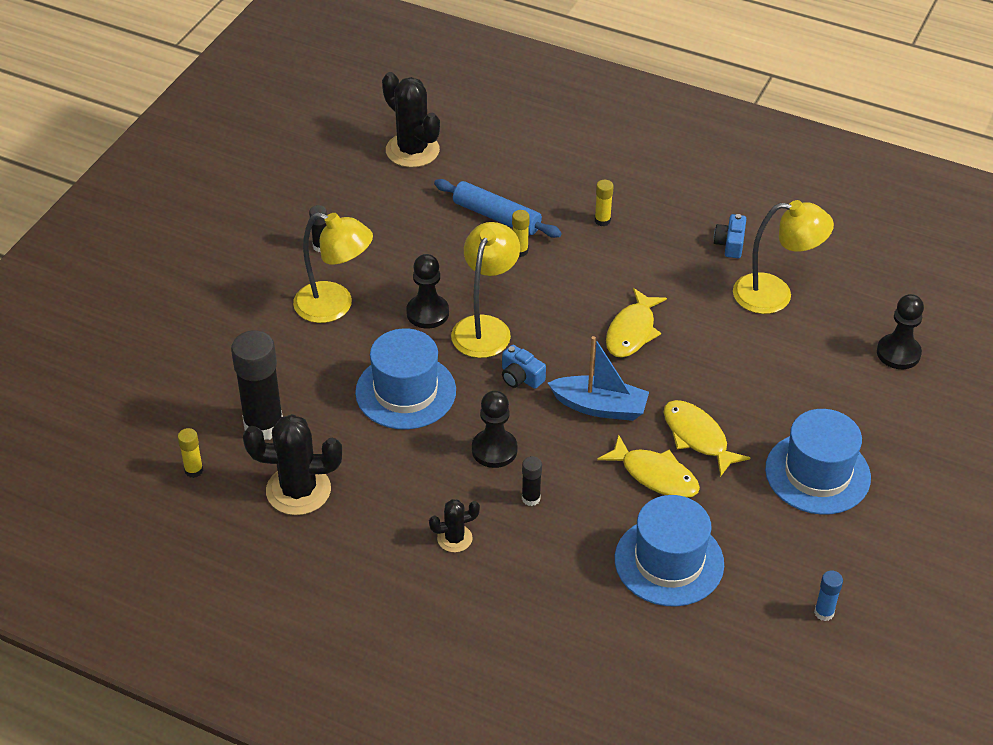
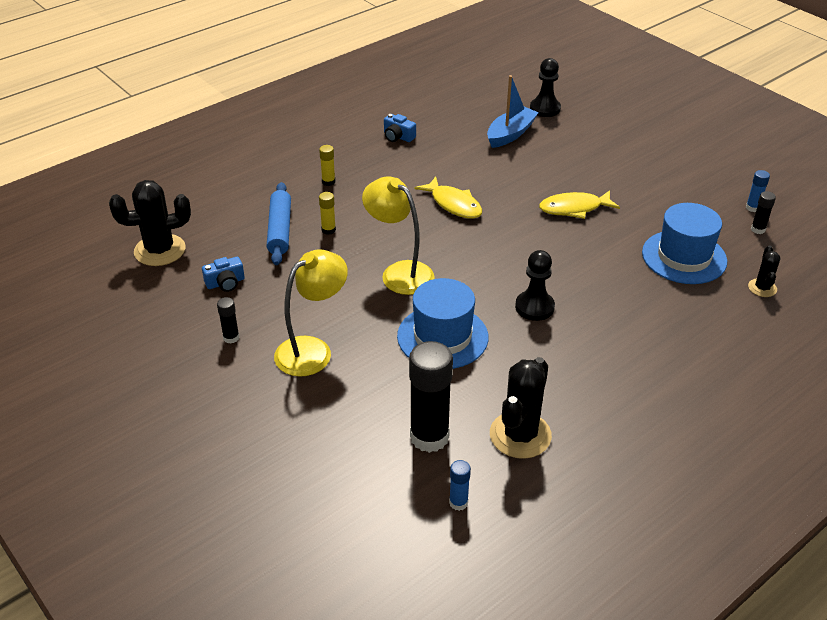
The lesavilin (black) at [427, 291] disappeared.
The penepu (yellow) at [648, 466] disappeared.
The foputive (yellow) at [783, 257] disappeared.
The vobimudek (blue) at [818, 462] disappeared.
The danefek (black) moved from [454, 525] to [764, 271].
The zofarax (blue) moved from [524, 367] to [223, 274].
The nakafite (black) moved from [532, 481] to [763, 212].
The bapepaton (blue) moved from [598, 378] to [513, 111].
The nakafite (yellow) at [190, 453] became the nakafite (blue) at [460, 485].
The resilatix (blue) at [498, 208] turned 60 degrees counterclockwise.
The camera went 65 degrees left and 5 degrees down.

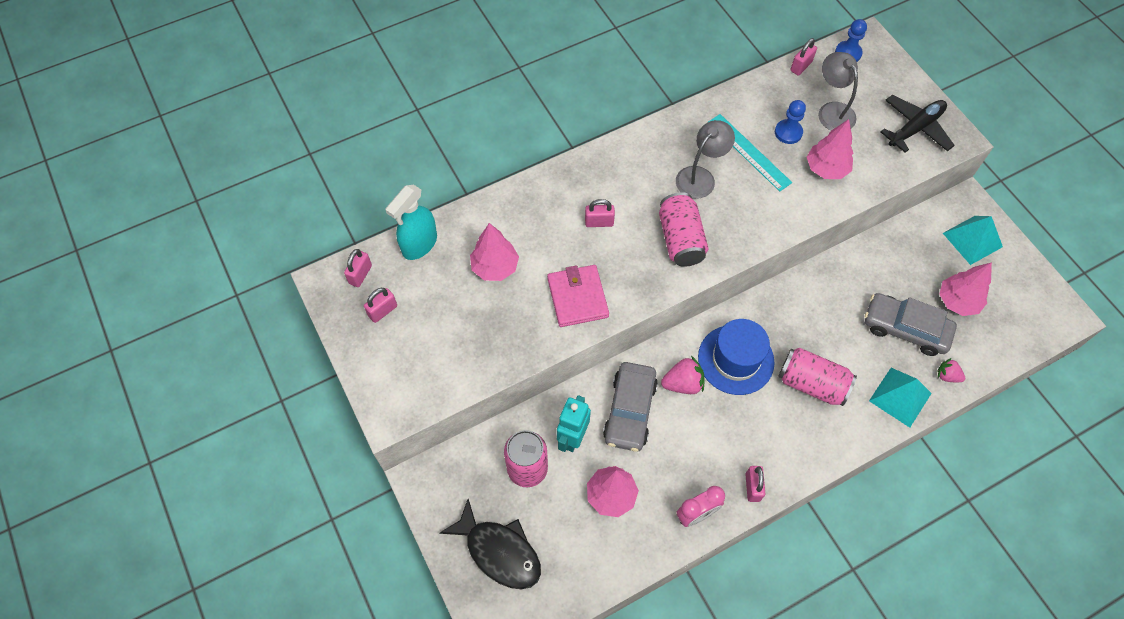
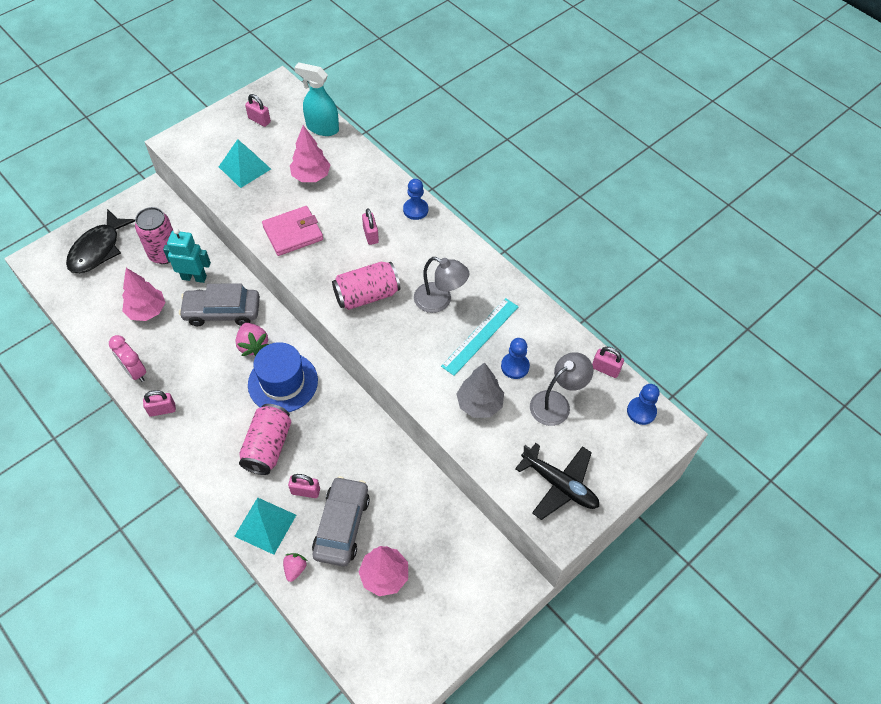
The lesavilin (blue) at [415, 199] appeared.
The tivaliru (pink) moved from [358, 268] to [304, 486].
The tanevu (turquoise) moved from [973, 240] to [245, 163].
The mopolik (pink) at [830, 149] became the mopolik (grey) at [480, 390].
The camera went 75 degrees right and 5 degrees down.

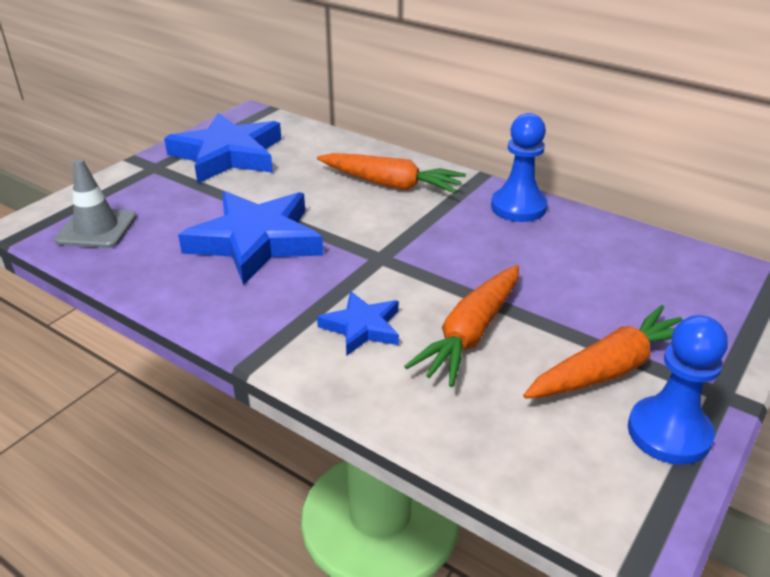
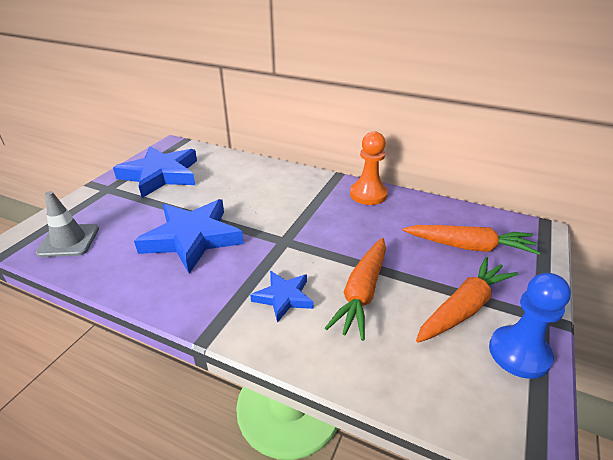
The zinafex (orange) moved from [391, 173] to [471, 240].
The lesavilin (blue) at [519, 167] became the lesavilin (orange) at [369, 168].
The camera went 10 degrees left and 0 degrees up.

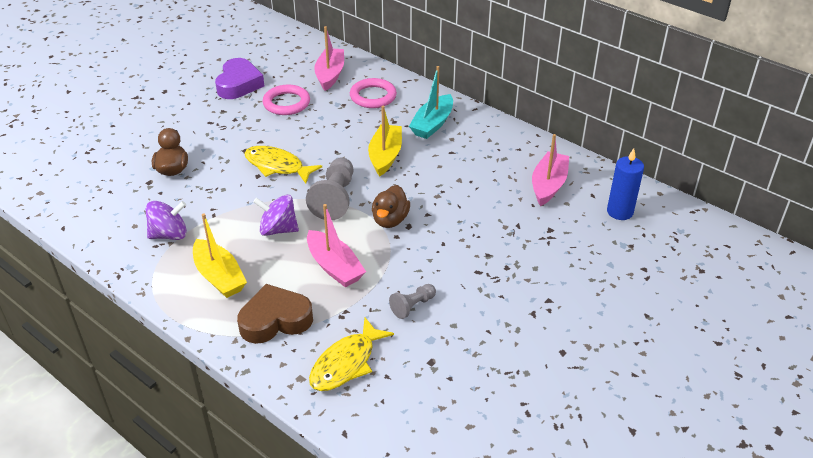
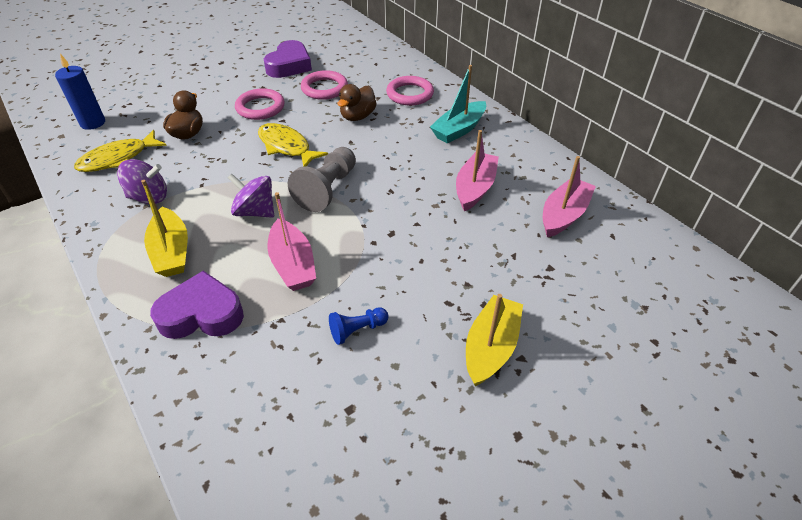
The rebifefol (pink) at [260, 104] appeared.
The penepu (yellow) moved from [351, 354] to [120, 151].
The bapepaton (pink) moved from [329, 58] to [477, 171].
The bapepaton (yellow) moved from [385, 141] to [494, 340].
The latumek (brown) moved from [391, 206] to [357, 102].
The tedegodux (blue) moved from [625, 184] to [80, 92].
The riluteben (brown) at [275, 314] became the riluteben (purple) at [197, 305].
The lesavilin (grey) at [412, 301] became the lesavilin (blue) at [359, 326].
The camera went 15 degrees right and 5 degrees up.

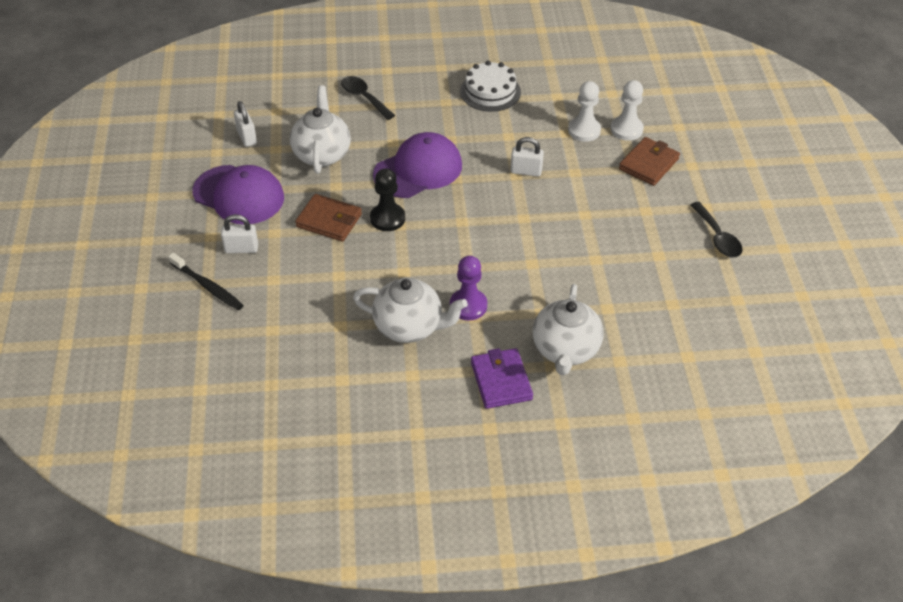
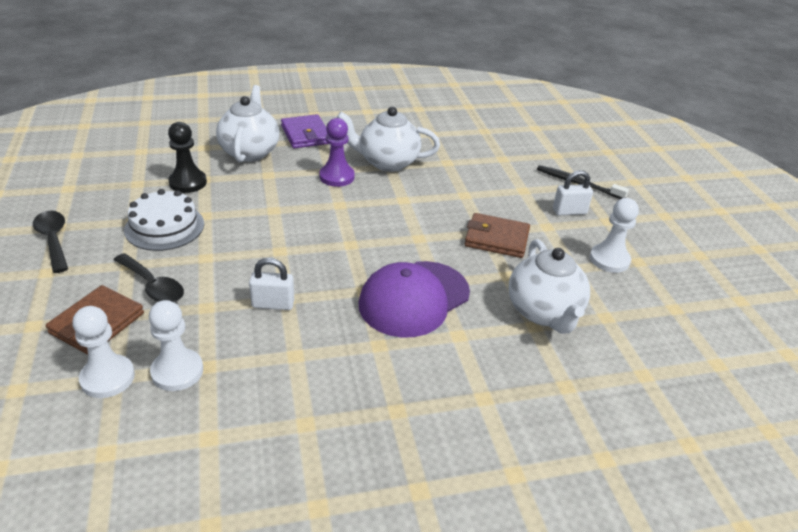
The tivaliru (white) at [245, 124] disappeared.
The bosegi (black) moved from [368, 98] to [149, 277].
The lesavilin (black) moved from [387, 199] to [187, 157].
The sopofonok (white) moved from [490, 86] to [164, 220].
The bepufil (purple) at [238, 194] was replaced by the lesavilin (white) at [614, 235].
The camera went 170 degrees right and 10 degrees down.

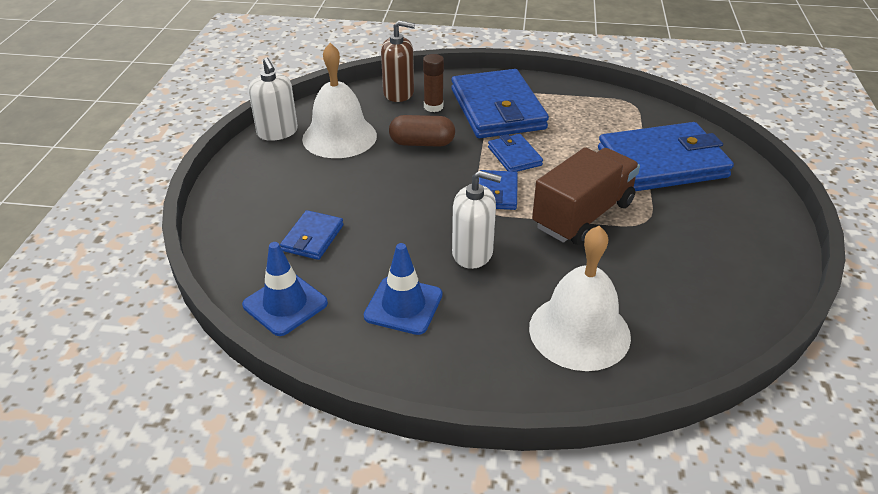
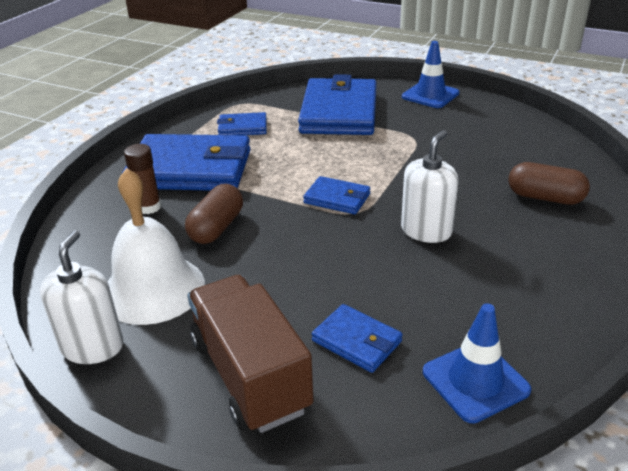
The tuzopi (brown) at [398, 61] disappeared.
The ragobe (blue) moved from [403, 289] to [430, 74].
The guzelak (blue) moved from [515, 153] to [242, 123].
The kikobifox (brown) moved from [586, 196] to [250, 354].
The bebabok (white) at [580, 298] was replaced by the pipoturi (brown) at [549, 183].
The tuzopi (white) at [273, 99] turned 75 degrees counterclockwise.
The camera went 70 degrees left and 5 degrees down.

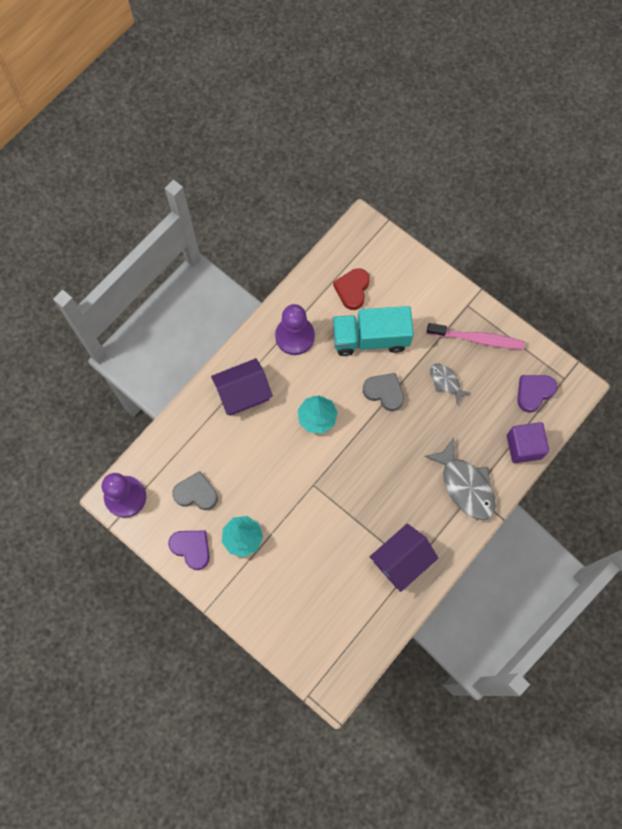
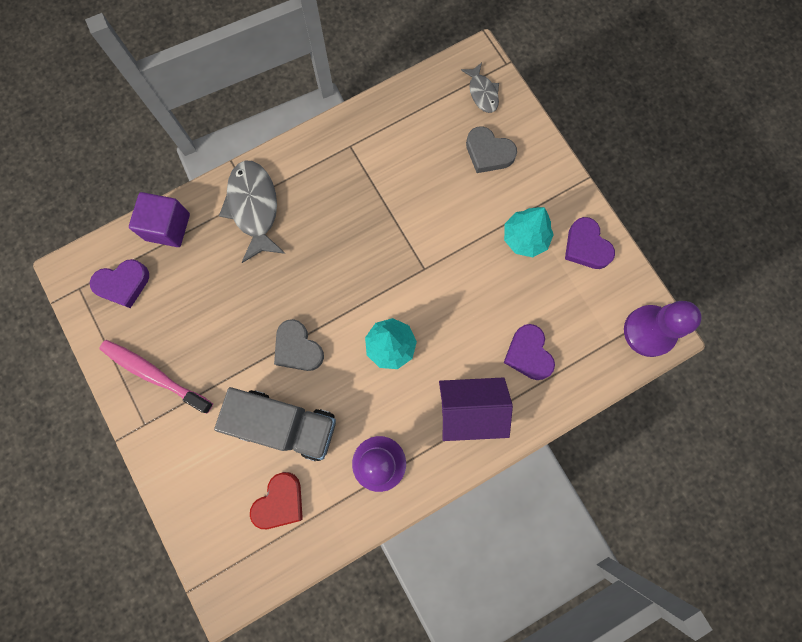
The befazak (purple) at [404, 557] disappeared.
The riluteben (purple) at [529, 352] appeared.
The riluteben (grey) moved from [195, 490] to [491, 149].
The penepu (grey) moved from [450, 384] to [480, 88].
The kikobifox (turquoise) at [373, 331] became the kikobifox (grey) at [275, 424].
The camera went 160 degrees left and 5 degrees up.

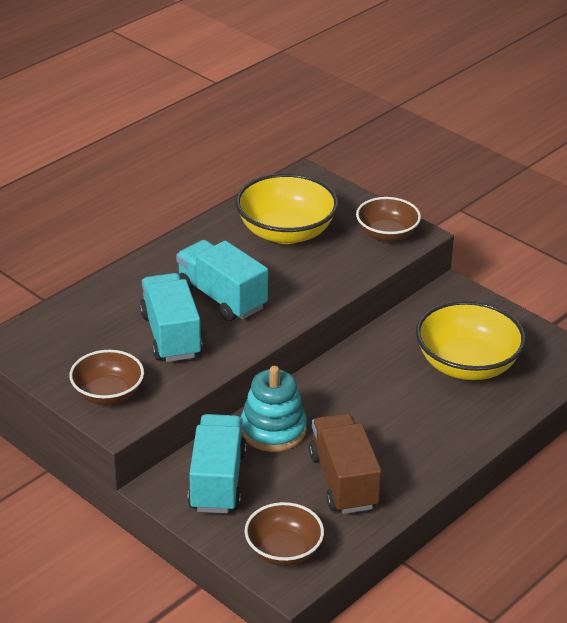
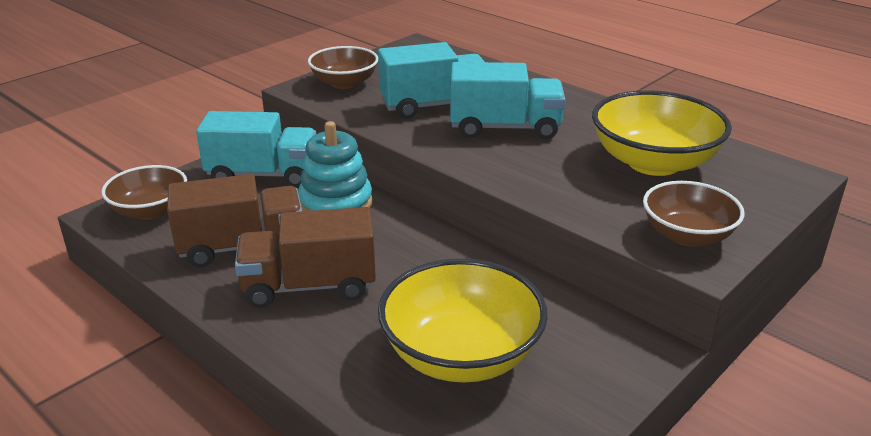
The kikobifox (brown) at [305, 257] appeared.
The kikobifox (turquoise) at [222, 281] turned 45 degrees clockwise.
The camera went 90 degrees right and 5 degrees down.

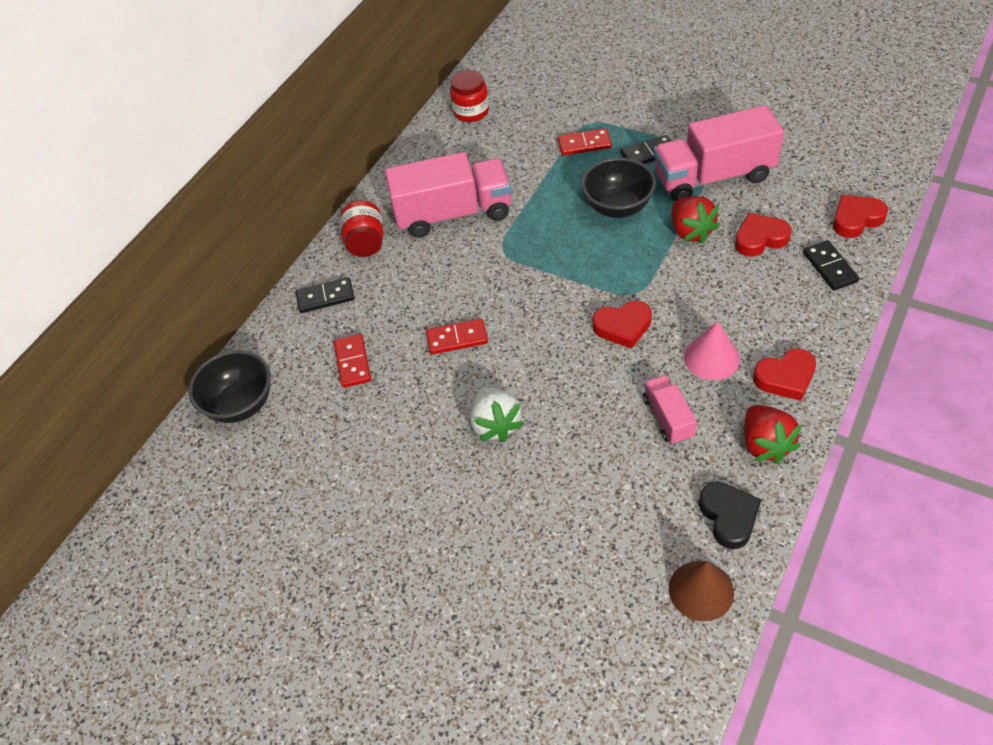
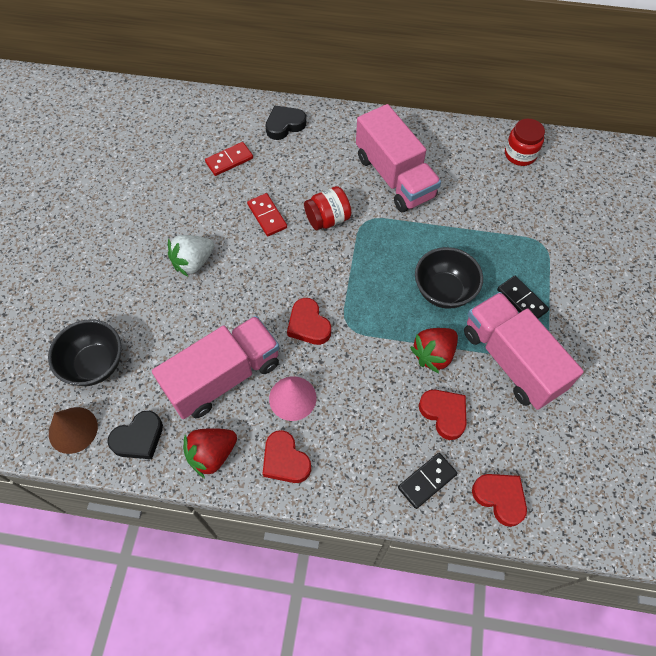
The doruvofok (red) at [585, 142] disappeared.
The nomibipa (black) moved from [229, 386] to [85, 352].
The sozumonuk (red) moved from [361, 229] to [327, 208].
The doruvofok (black) at [325, 295] was replaced by the riluteben (black) at [285, 122].
The kikobifox (pink) at [670, 410] changed to 2.01 times the size.
The camera went 65 degrees right and 10 degrees up.

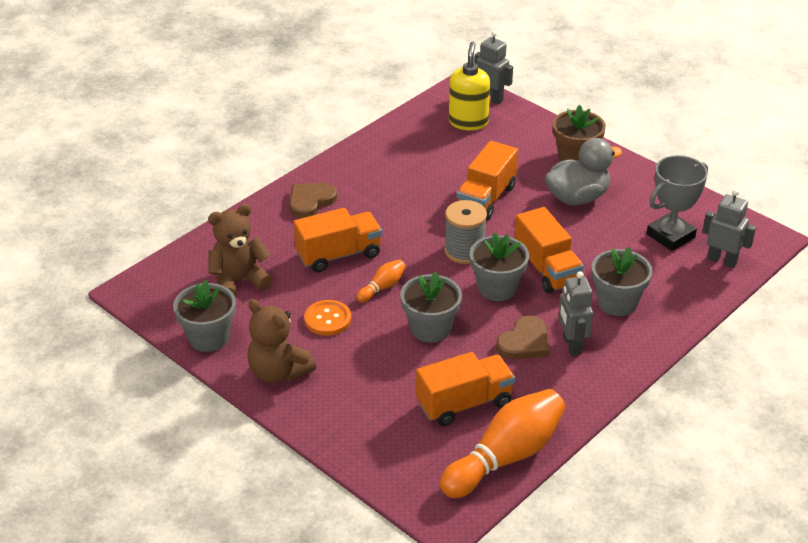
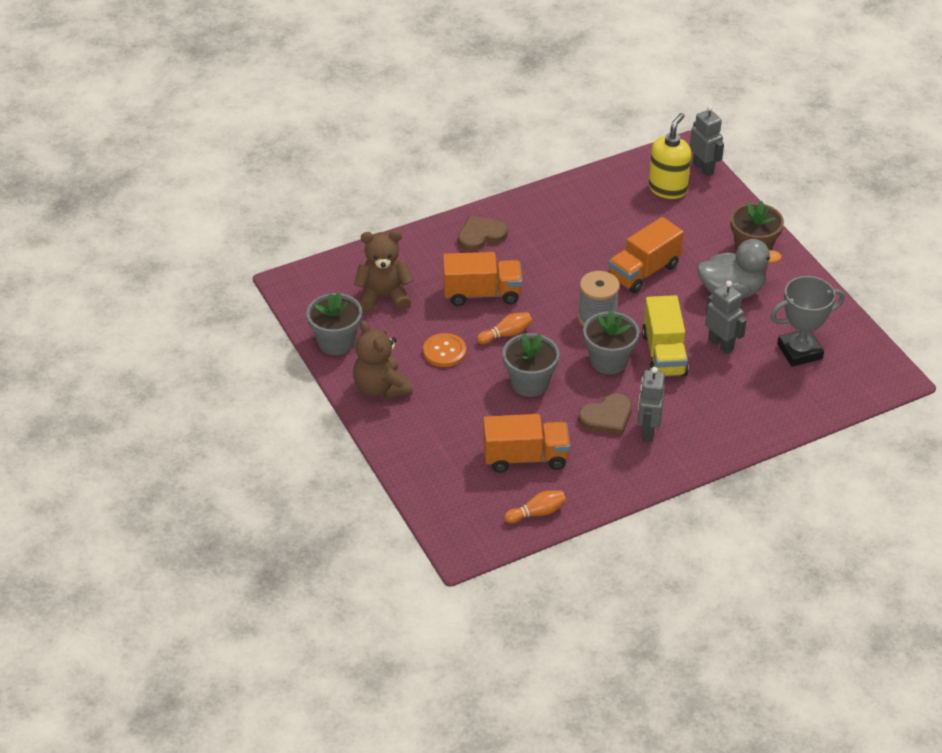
The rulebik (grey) at [622, 281] disappeared.
The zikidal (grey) moved from [729, 228] to [726, 317].
The kikobifox (orange) at [549, 250] became the kikobifox (yellow) at [665, 335].
The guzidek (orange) at [503, 443] changed to 0.46 times the size.
The camera went 20 degrees right and 5 degrees up.

